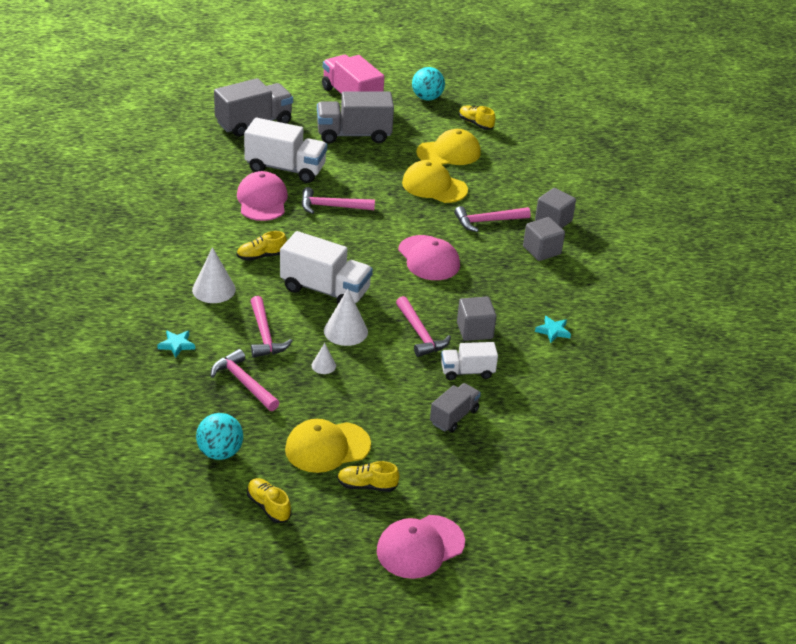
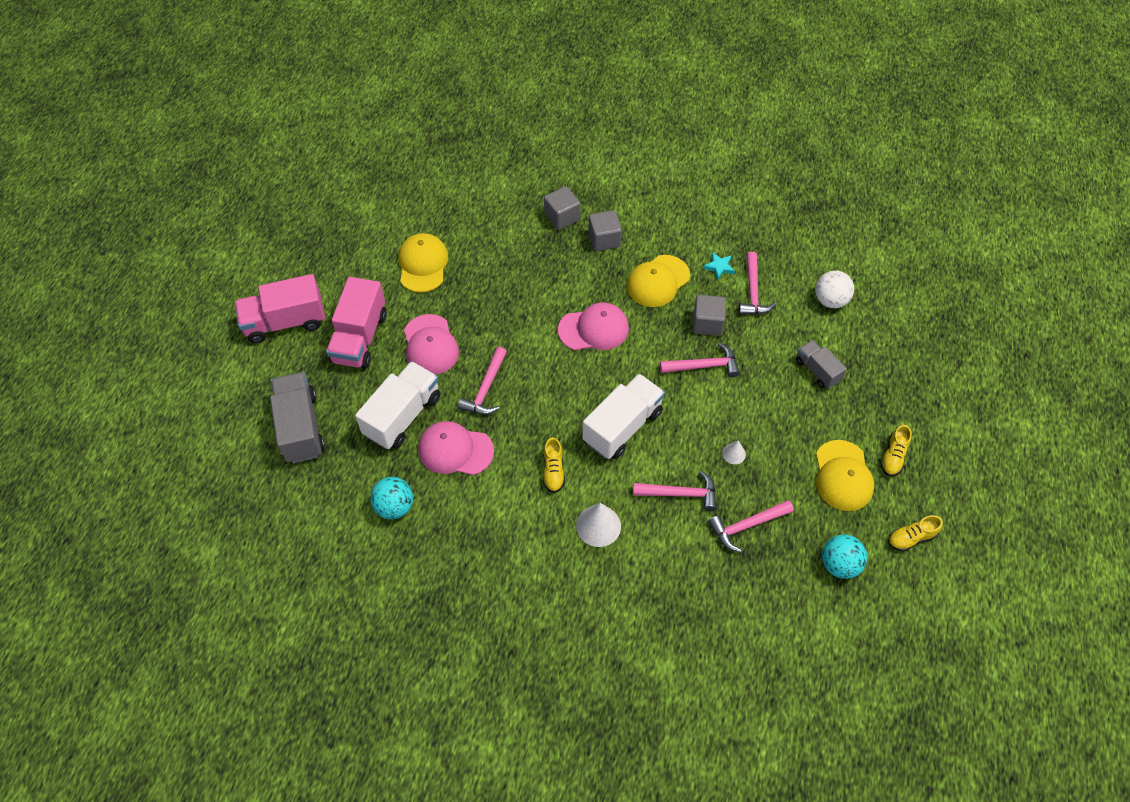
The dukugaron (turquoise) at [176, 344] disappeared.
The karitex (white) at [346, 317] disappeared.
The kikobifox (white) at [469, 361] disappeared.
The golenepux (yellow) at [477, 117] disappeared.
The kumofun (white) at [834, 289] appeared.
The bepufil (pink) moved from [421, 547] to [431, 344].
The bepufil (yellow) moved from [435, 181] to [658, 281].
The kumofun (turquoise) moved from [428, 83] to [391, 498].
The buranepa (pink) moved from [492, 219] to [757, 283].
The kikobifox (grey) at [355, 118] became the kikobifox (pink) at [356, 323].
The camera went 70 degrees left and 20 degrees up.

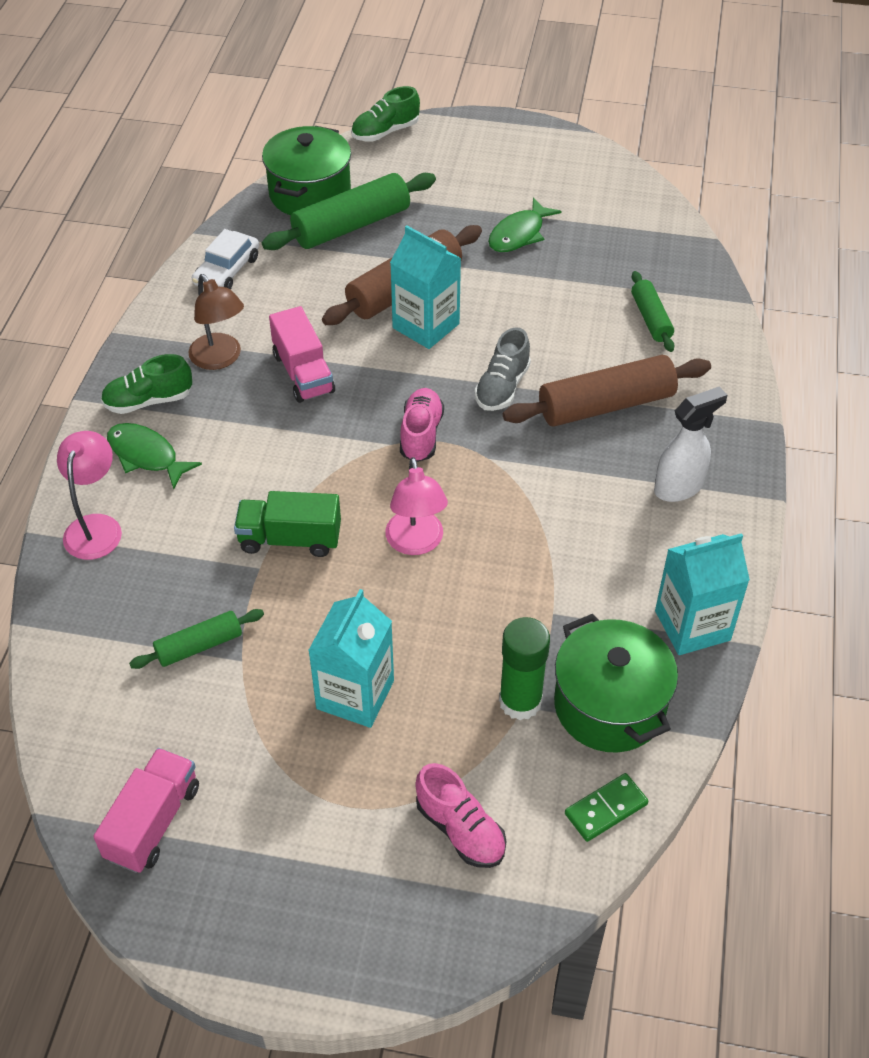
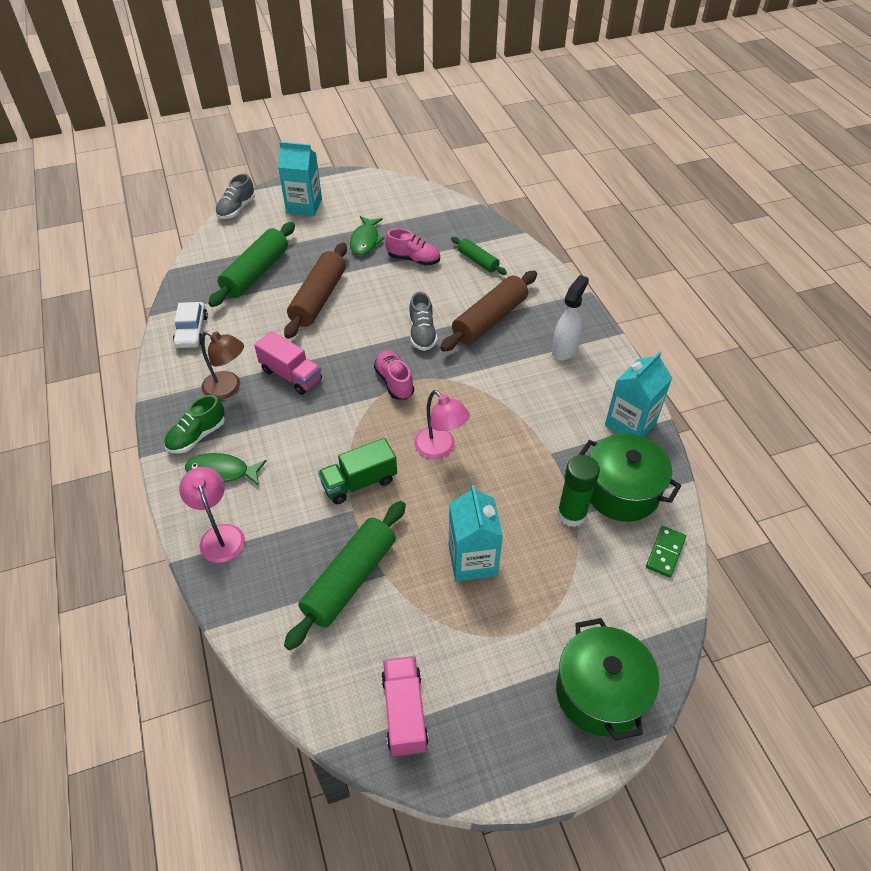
The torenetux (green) moved from [306, 170] to [607, 679].
The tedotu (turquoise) moved from [425, 287] to [300, 179].
The golenepux (pink) moved from [460, 815] to [412, 247].
The golenepux (green) at [385, 114] became the golenepux (grey) at [235, 196].
The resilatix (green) at [196, 639] changed to 1.80 times the size.
The camera went 30 degrees left and 0 degrees up.

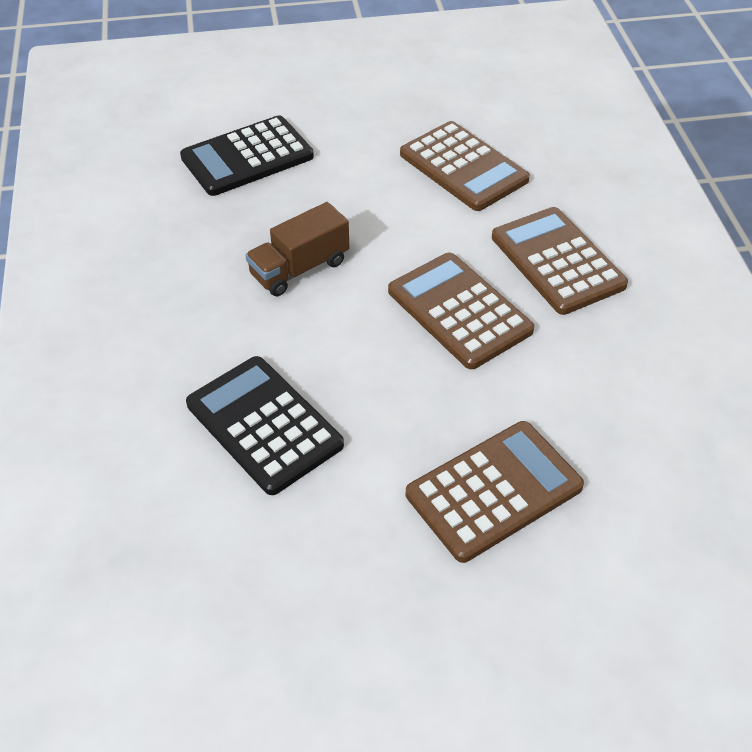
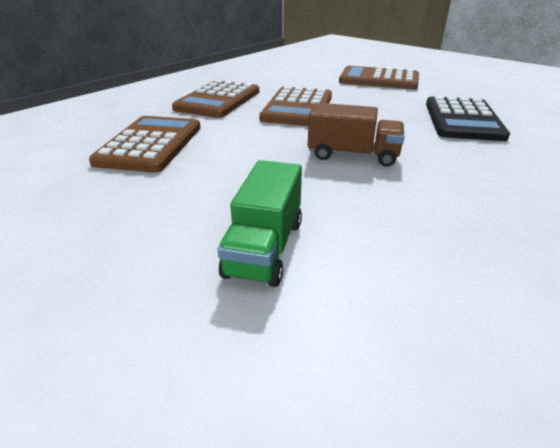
The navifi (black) at [247, 155] was replaced by the kikobifox (green) at [260, 223].
The camera went 130 degrees left and 15 degrees down.

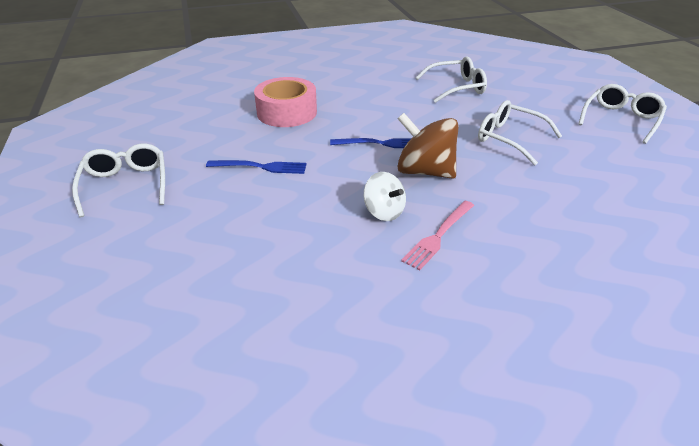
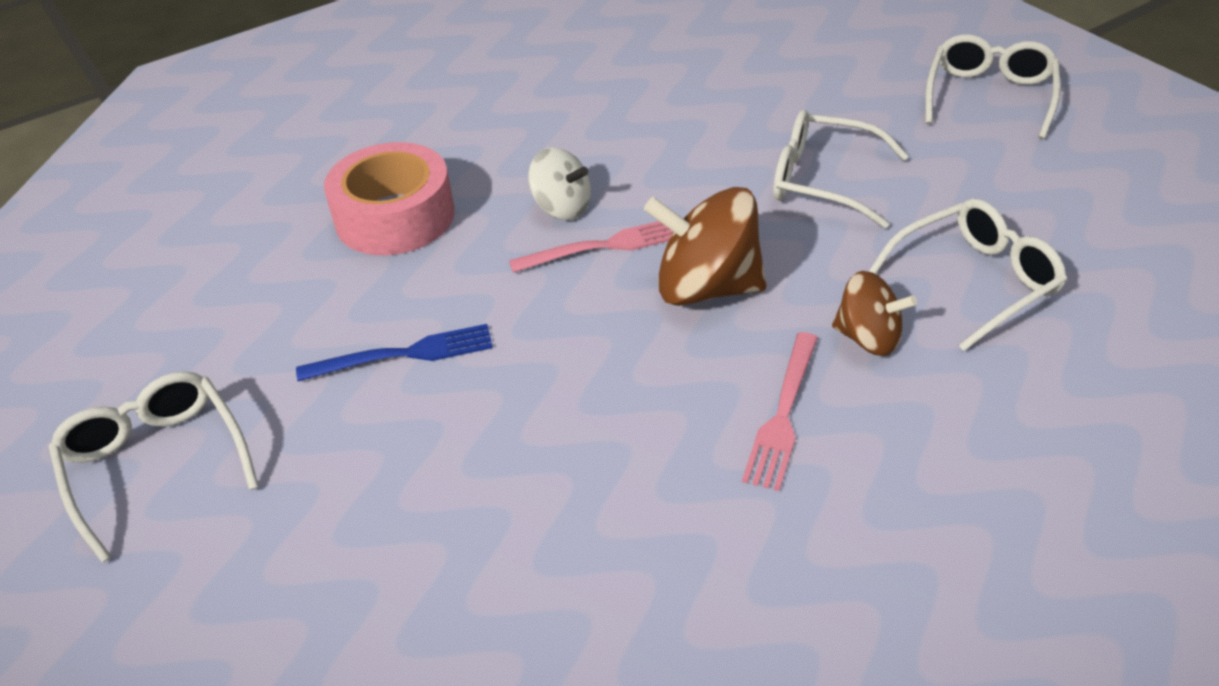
The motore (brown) at [874, 313] appeared.
The motore (white) moved from [385, 196] to [559, 183].
The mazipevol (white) moved from [451, 80] to [968, 275].
The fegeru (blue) at [370, 143] became the fegeru (pink) at [591, 247].
The camera went 15 degrees left and 5 degrees up.

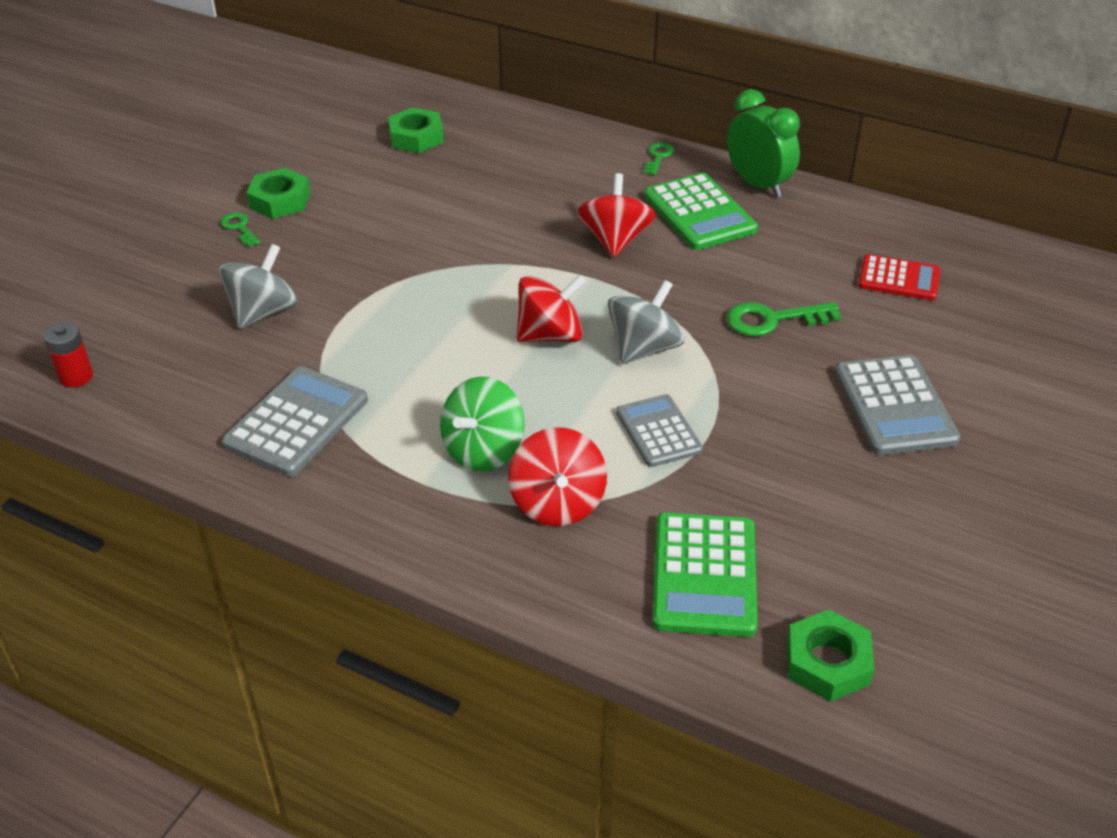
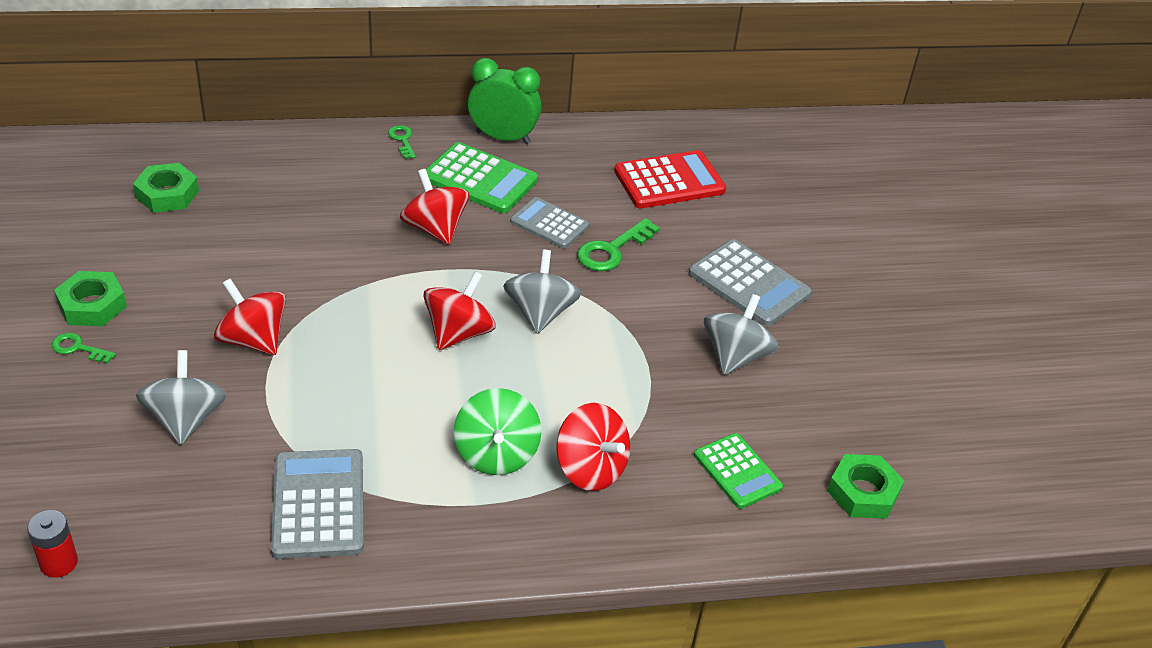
The motore (red) at [250, 317] appeared.
The motore (grey) at [741, 334] appeared.
The navifi (grey) moved from [659, 430] to [549, 223].
The navifi (green) at [705, 574] changed to 0.66 times the size.
The navifi (red) at [899, 277] changed to 1.51 times the size.
The camera went 40 degrees left and 0 degrees up.

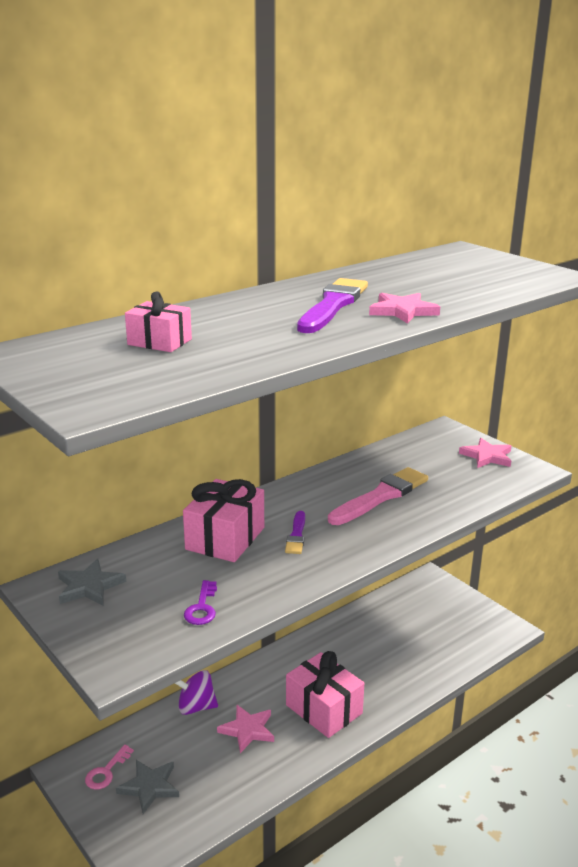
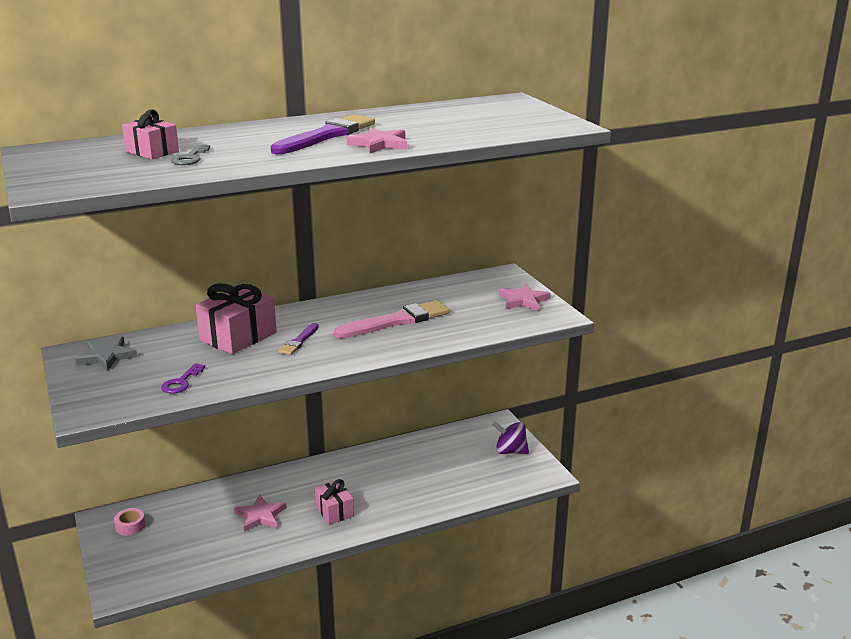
The dukugaron (grey) at [147, 787] disappeared.
The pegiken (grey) at [190, 154] appeared.
The motore (purple) moved from [196, 692] to [511, 437].
The pegiken (pink) at [109, 767] was replaced by the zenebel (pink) at [130, 522].
The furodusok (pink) at [325, 694] changed to 0.61 times the size.
The camera went 15 degrees right and 0 degrees up.

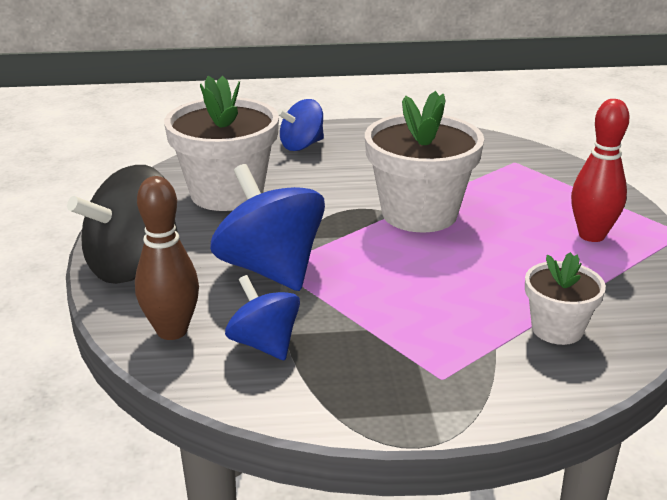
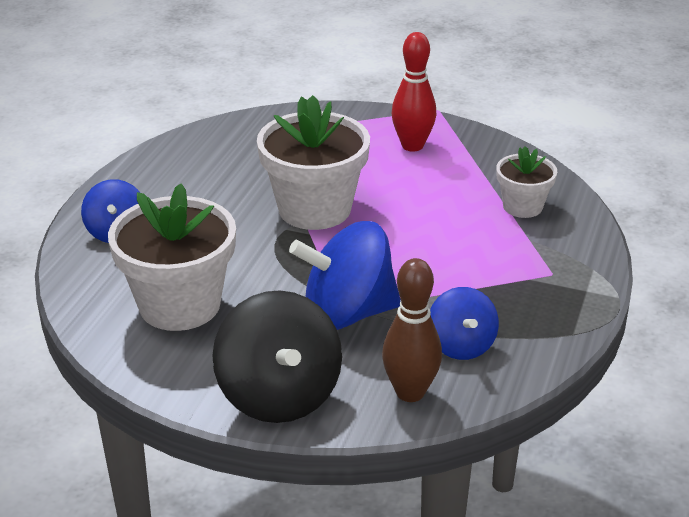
The motore (blue) at [262, 317] turned 90 degrees counterclockwise.
The camera went 65 degrees left and 5 degrees up.

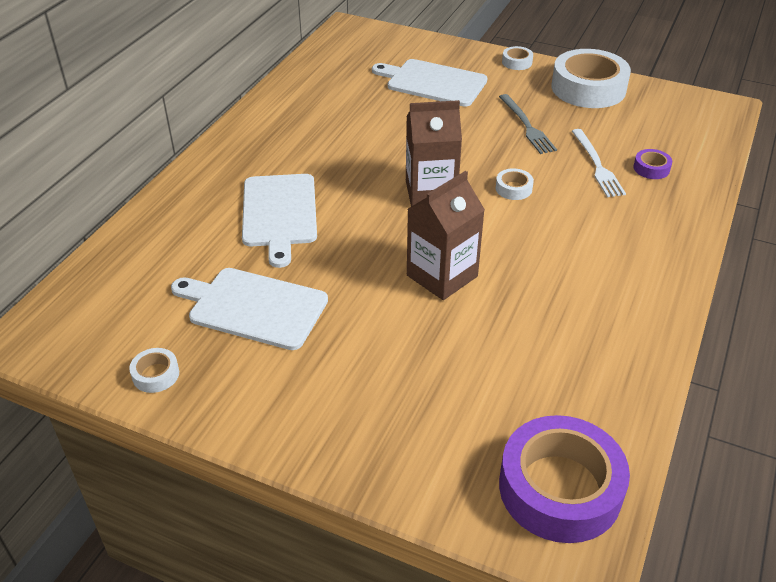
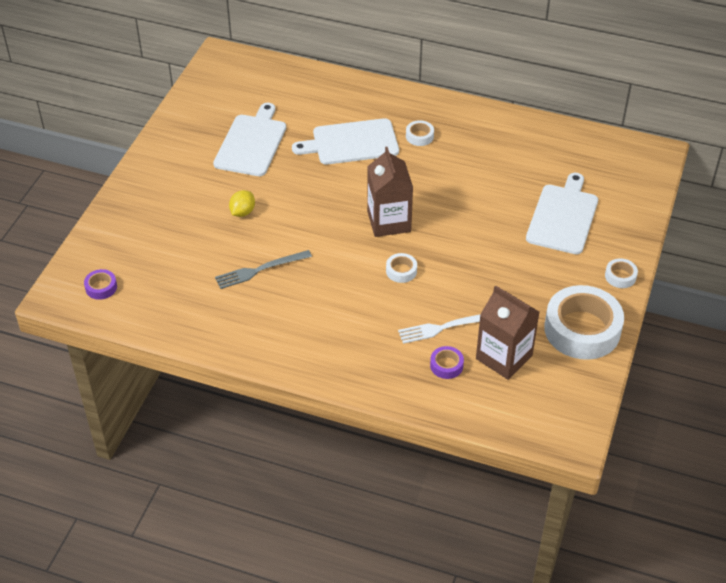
The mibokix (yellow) at [242, 203] appeared.
The zenebel (white) moved from [154, 370] to [420, 133].
The tedotu (brown) moved from [446, 235] to [507, 332].
The fegeru (grey) moved from [528, 124] to [263, 269].
The zenebel (purple) at [564, 479] changed to 0.43 times the size.
The camera went 85 degrees right and 5 degrees up.

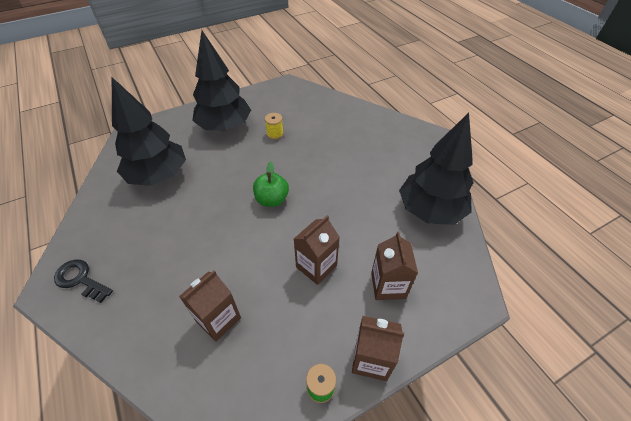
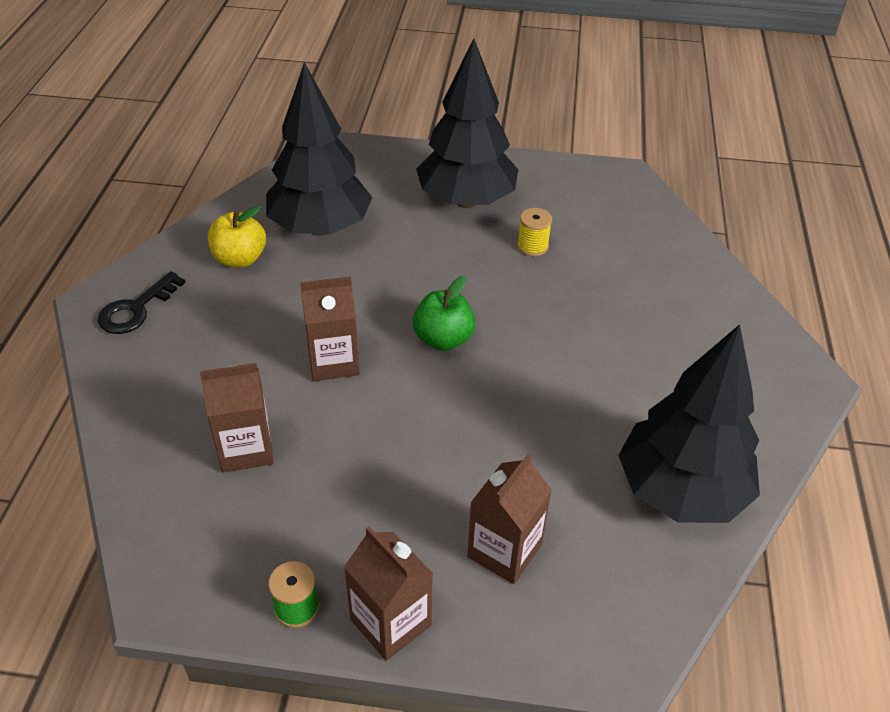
The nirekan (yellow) at [237, 237] appeared.
The tedotu (brown) moved from [317, 250] to [330, 328].
The pegiken (black) at [83, 281] turned 120 degrees counterclockwise.
The camera went 35 degrees right and 5 degrees down.

